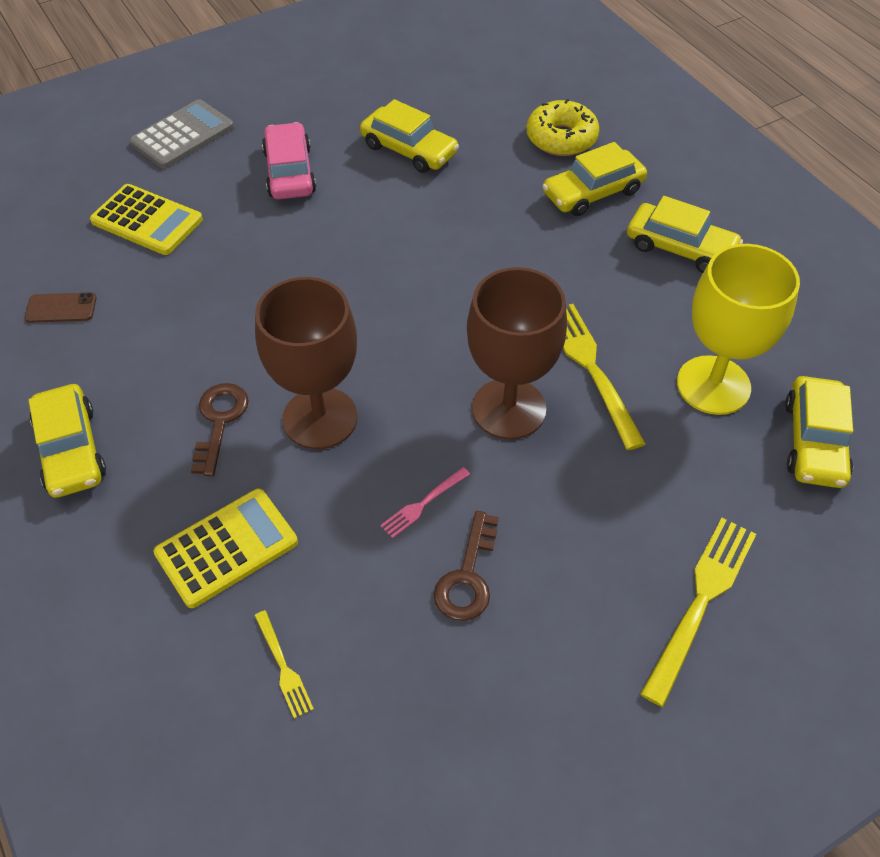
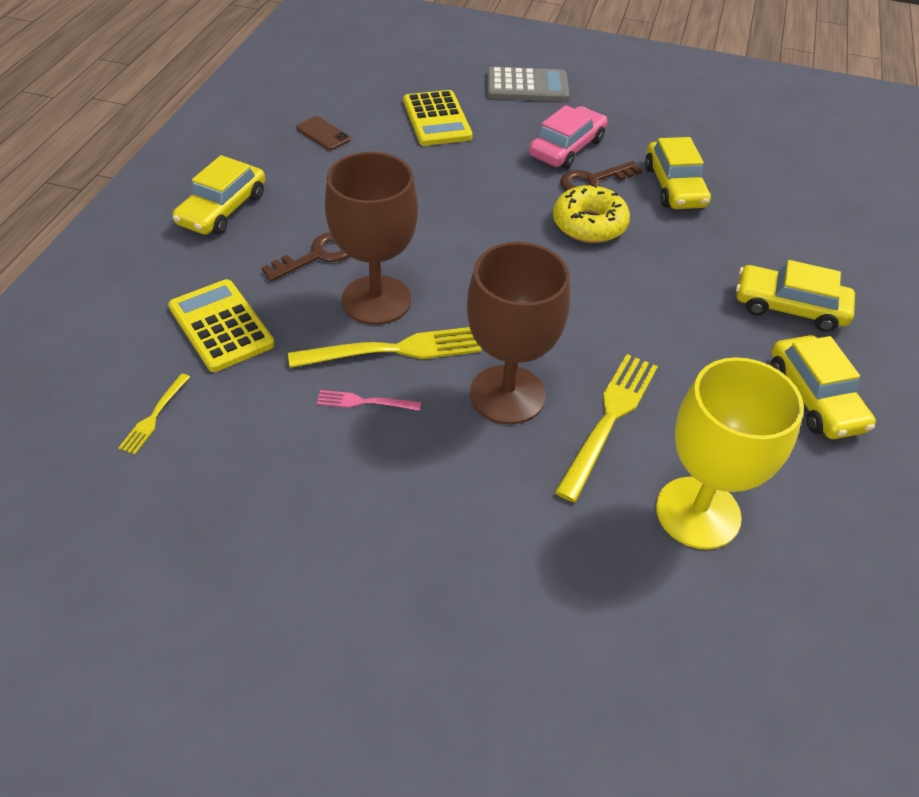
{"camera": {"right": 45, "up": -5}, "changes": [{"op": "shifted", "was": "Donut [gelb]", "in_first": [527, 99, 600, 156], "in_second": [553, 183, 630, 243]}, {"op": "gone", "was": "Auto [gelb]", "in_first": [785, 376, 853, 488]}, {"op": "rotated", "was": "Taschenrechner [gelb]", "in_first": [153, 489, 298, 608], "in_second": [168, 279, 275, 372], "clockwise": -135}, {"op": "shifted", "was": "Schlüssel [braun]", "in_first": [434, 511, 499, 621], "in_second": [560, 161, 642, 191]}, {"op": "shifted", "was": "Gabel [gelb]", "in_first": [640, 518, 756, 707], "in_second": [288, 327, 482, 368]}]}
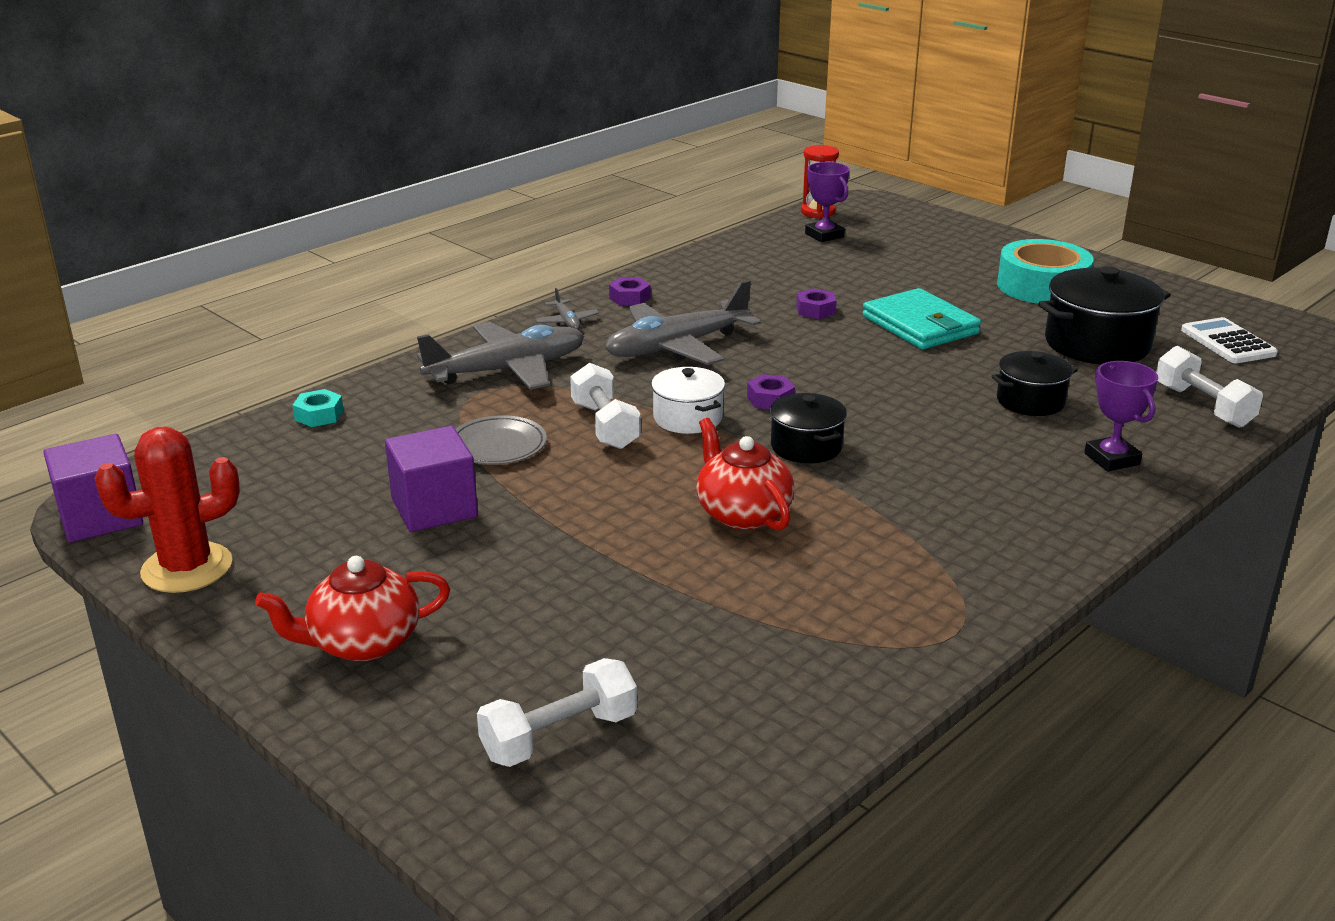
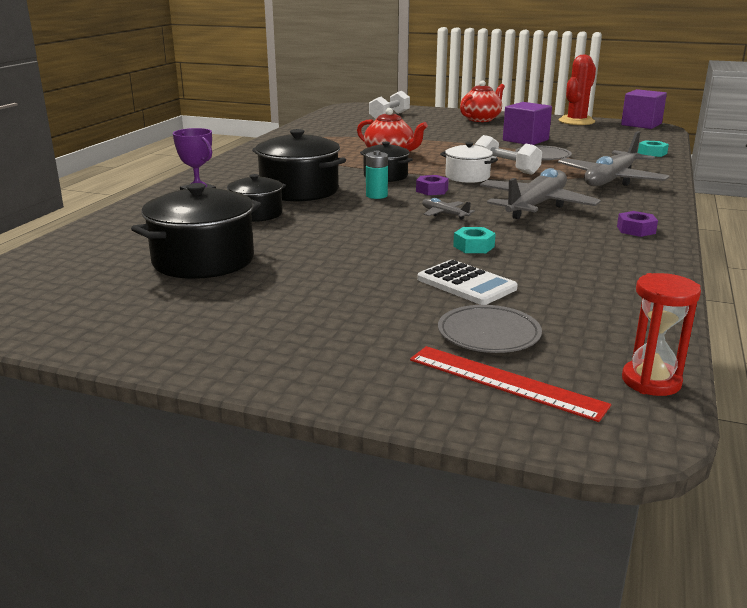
{"camera": {"right": 155, "up": -5}, "changes": [{"op": "gone", "was": "Pokal [lila]", "in_first": [805, 162, 850, 242]}, {"op": "gone", "was": "Klebeband [türkis]", "in_first": [997, 239, 1094, 304]}, {"op": "shifted", "was": "Flugzeug [grau]", "in_first": [535, 288, 599, 330], "in_second": [422, 198, 475, 220]}, {"op": "repainted", "was": "Sechskantmutter [lila]", "now": "Sechskantmutter [türkis]", "in_first": [796, 288, 837, 319], "in_second": [453, 227, 496, 253]}, {"op": "gone", "was": "Geldbörse [türkis]", "in_first": [862, 288, 981, 349]}, {"op": "shifted", "was": "Taschenrechner [weiß]", "in_first": [1181, 317, 1278, 363], "in_second": [417, 260, 518, 305]}, {"op": "gone", "was": "Hantel [weiß]", "in_first": [1156, 346, 1263, 428]}, {"op": "new", "now": "Kochtopf [schwarz]", "in_second": [252, 129, 346, 202]}, {"op": "new", "now": "Batterie [türkis]", "in_second": [366, 151, 388, 199]}, {"op": "new", "now": "Teller [grau]", "in_second": [438, 305, 542, 353]}, {"op": "new", "now": "Lineal [rot]", "in_second": [410, 346, 611, 422]}]}
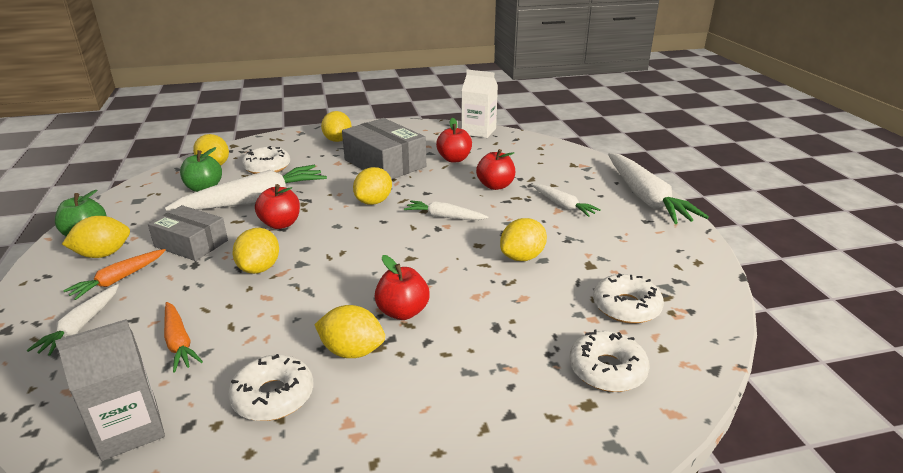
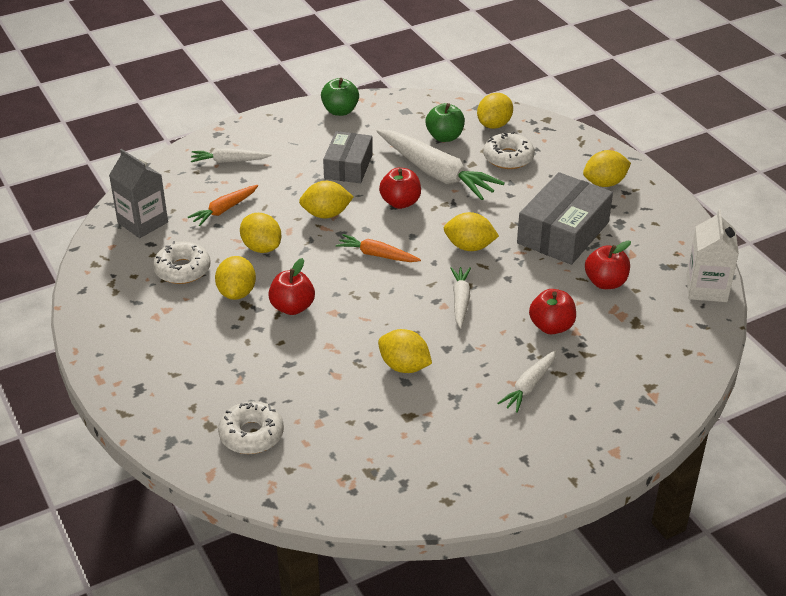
{"camera": {"right": 75, "up": 10}, "changes": [{"op": "gone", "was": "Karotte [weiß]", "in_first": [608, 153, 709, 224]}, {"op": "shifted", "was": "Zitrone [gelb]", "in_first": [62, 216, 130, 258], "in_second": [240, 213, 281, 253]}, {"op": "shifted", "was": "Karotte [orange]", "in_first": [63, 249, 166, 300], "in_second": [336, 234, 421, 262]}, {"op": "gone", "was": "Donut [weiß]", "in_first": [593, 273, 664, 324]}]}
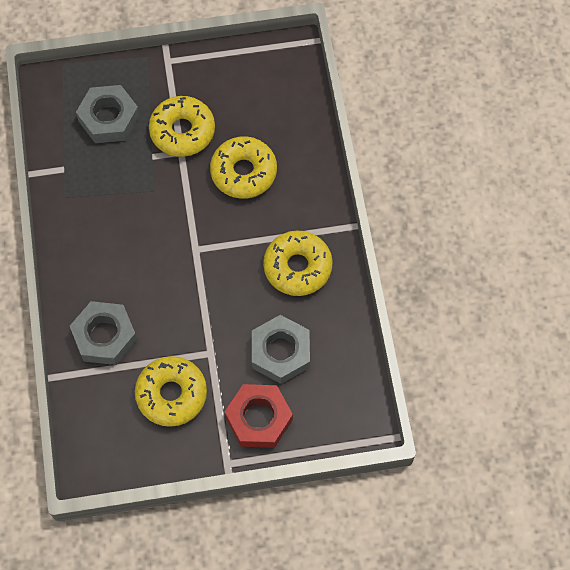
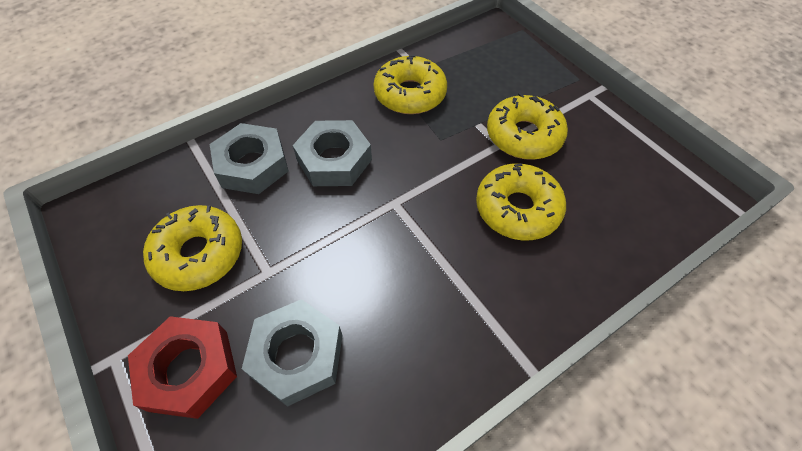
{"camera": {"right": 65, "up": -10}, "changes": [{"op": "shifted", "was": "Sechskantmutter [grau]", "in_first": [76, 85, 140, 143], "in_second": [293, 120, 372, 186]}, {"op": "shifted", "was": "Donut [gelb]", "in_first": [263, 230, 333, 296], "in_second": [373, 55, 447, 114]}]}
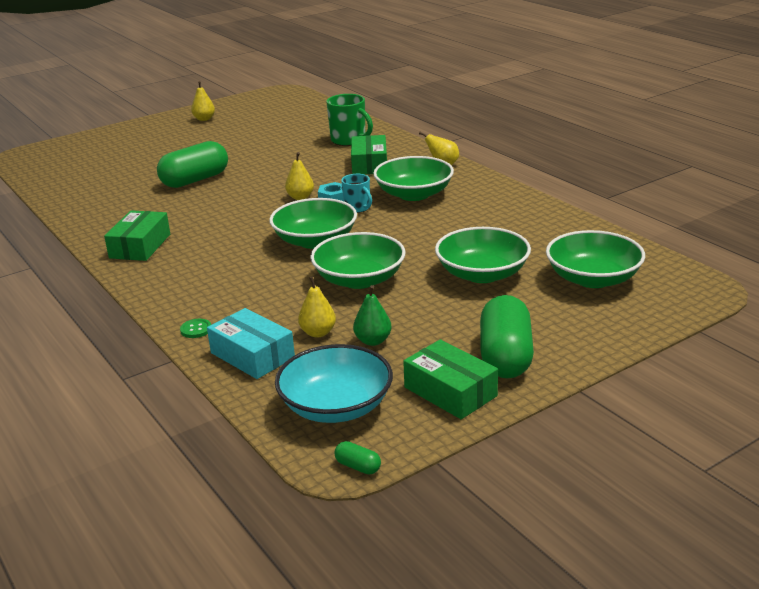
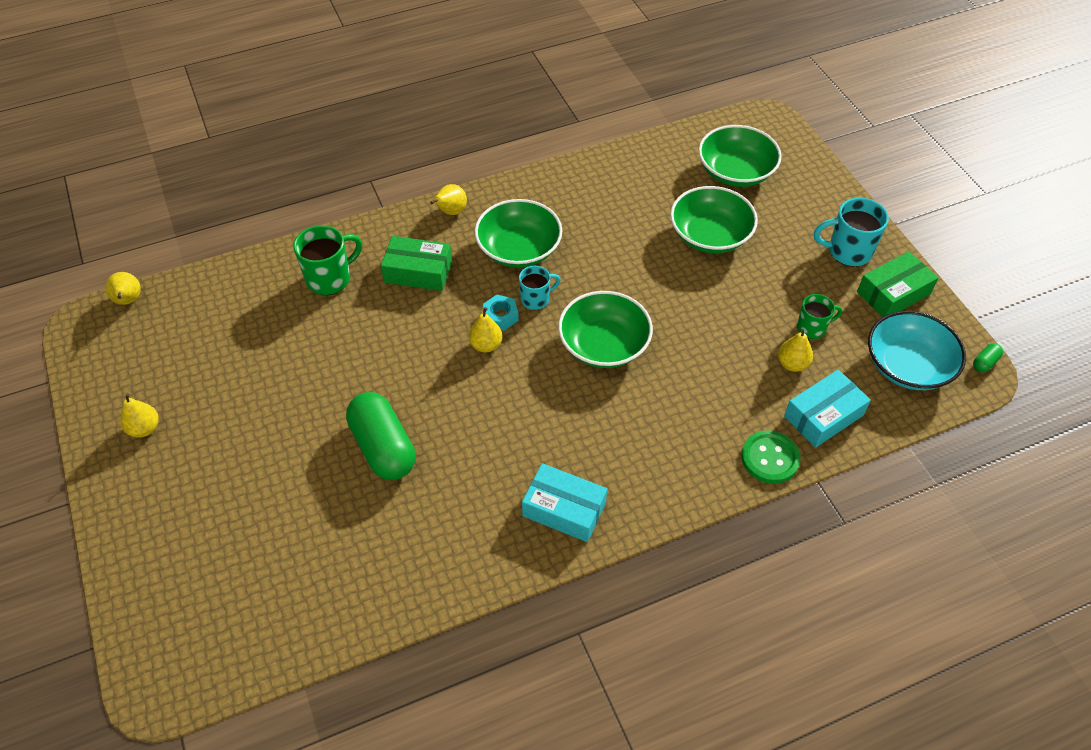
{"camera": {"right": -80, "up": 25}, "changes": [{"op": "repainted", "was": "Schachtel [grün]", "now": "Schachtel [türkis]", "in_first": [104, 210, 170, 261], "in_second": [522, 463, 607, 542]}, {"op": "gone", "was": "Schüssel [grün]", "in_first": [310, 232, 405, 289]}, {"op": "swapped", "was": "Birne [grün]", "now": "Tasse [grün]", "in_first": [353, 285, 392, 346], "in_second": [797, 294, 842, 339]}, {"op": "swapped", "was": "Kapsel [grün]", "now": "Tasse [türkis]", "in_first": [480, 295, 534, 378], "in_second": [814, 198, 889, 267]}, {"op": "scaled", "was": "Knopf [grün]", "in_first": [180, 319, 211, 338], "in_second": [741, 430, 801, 484], "ratio": 1.87}, {"op": "new", "now": "Birne [gelb]", "in_second": [105, 272, 141, 305]}]}
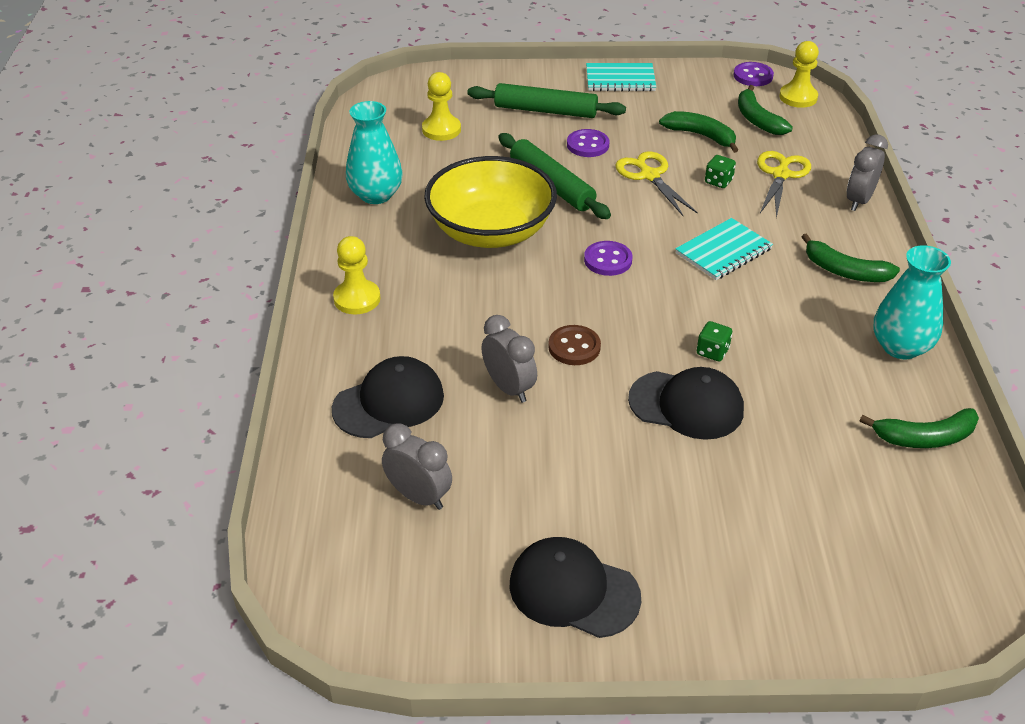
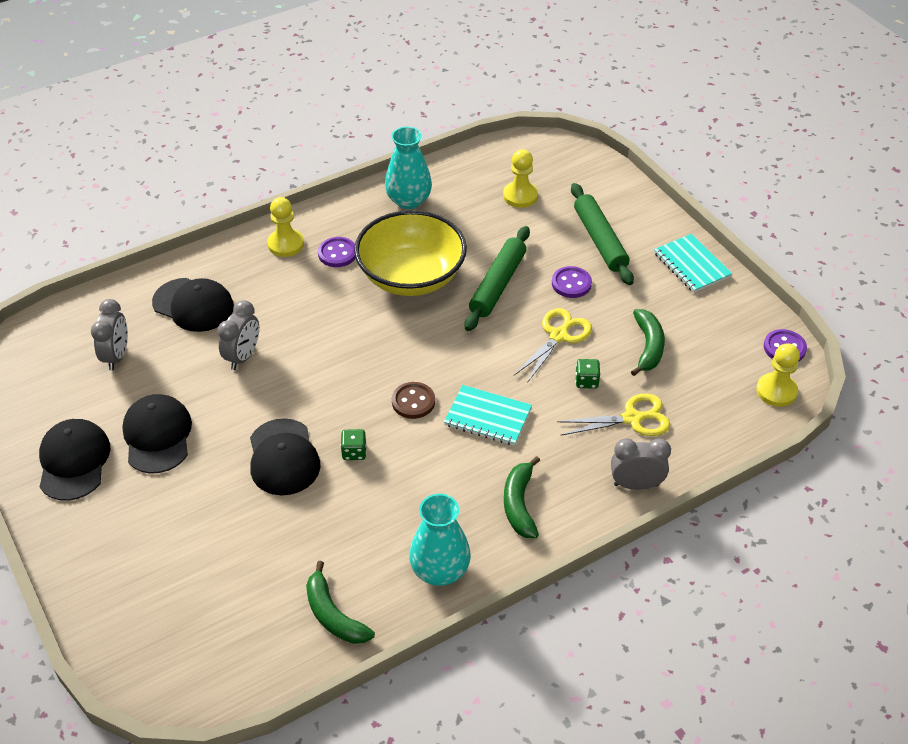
{"camera": {"right": 60, "up": 5}, "changes": [{"op": "gone", "was": "Banane [grün]", "in_first": [738, 85, 793, 135]}, {"op": "shifted", "was": "Knopf [lila]", "in_first": [584, 241, 632, 276], "in_second": [318, 237, 356, 267]}, {"op": "shifted", "was": "Knopf [braun]", "in_first": [548, 325, 601, 365], "in_second": [392, 382, 435, 419]}, {"op": "new", "now": "Kappe [schwarz]", "in_second": [122, 394, 192, 474]}]}
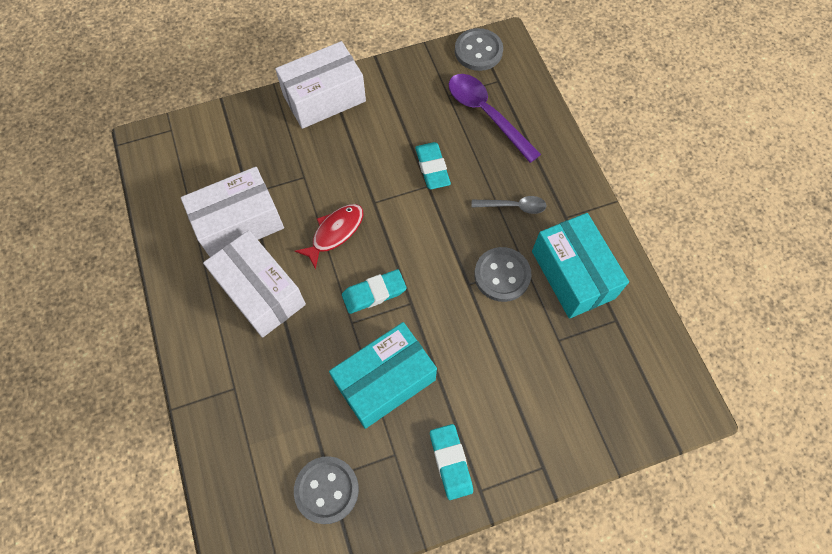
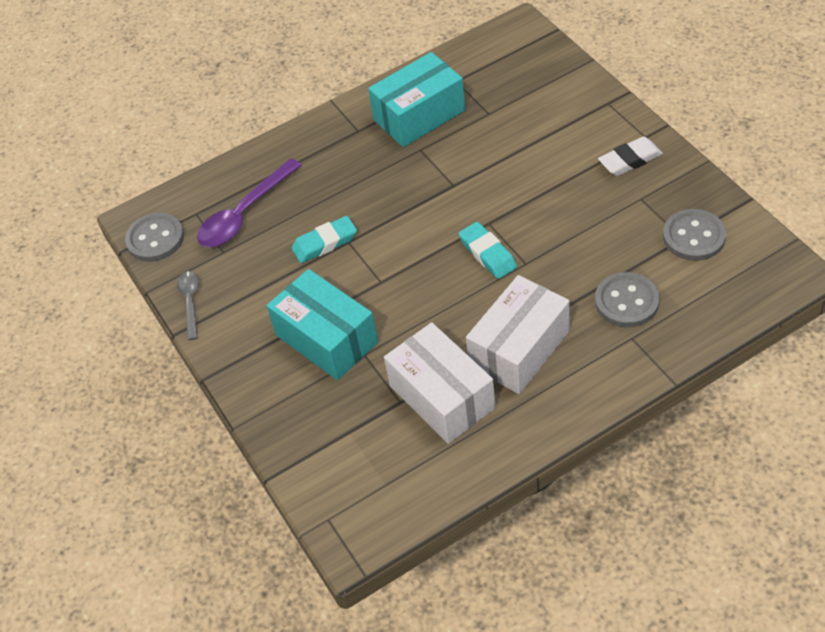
{"camera": {"right": -95, "up": -15}, "changes": [{"op": "gone", "was": "Schachtel [weiß]", "in_first": [275, 41, 366, 129]}, {"op": "shifted", "was": "Löffel [grau]", "in_first": [472, 196, 547, 214], "in_second": [177, 271, 199, 340]}, {"op": "gone", "was": "Fisch [rot]", "in_first": [295, 204, 363, 270]}, {"op": "shifted", "was": "Knopf [grau]", "in_first": [474, 247, 531, 302], "in_second": [595, 272, 660, 327]}, {"op": "shifted", "was": "Schachtel [türkis]", "in_first": [329, 322, 437, 429], "in_second": [266, 269, 378, 380]}, {"op": "repainted", "was": "Radiergummi [türkis]", "now": "Radiergummi [weiß]", "in_first": [430, 424, 473, 500], "in_second": [598, 137, 663, 176]}]}
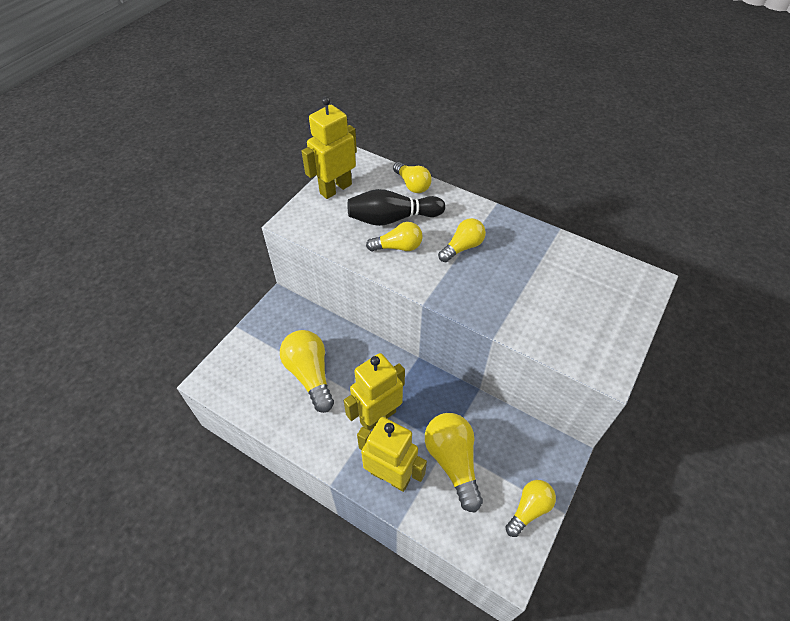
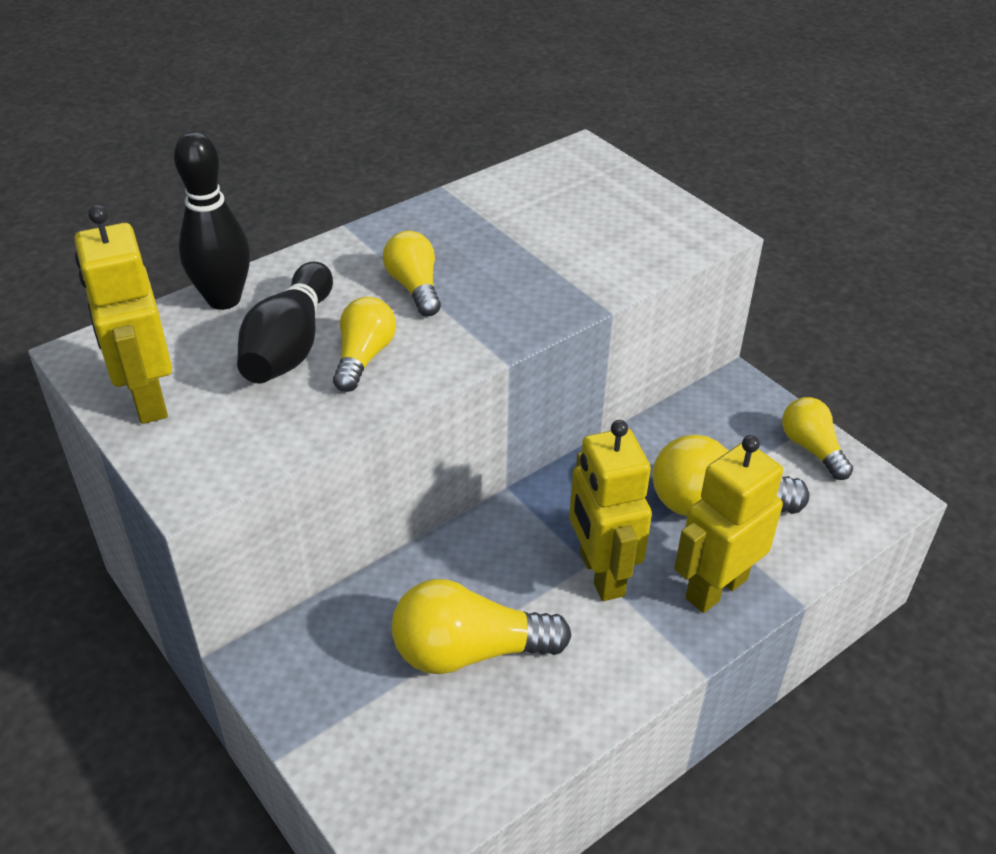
{"camera": {"right": -70, "up": -10}, "changes": [{"op": "swapped", "was": "Glühbirne [gelb]", "now": "Bowlingkegel [schwarz]", "in_first": [393, 162, 432, 193], "in_second": [174, 132, 250, 310]}]}
